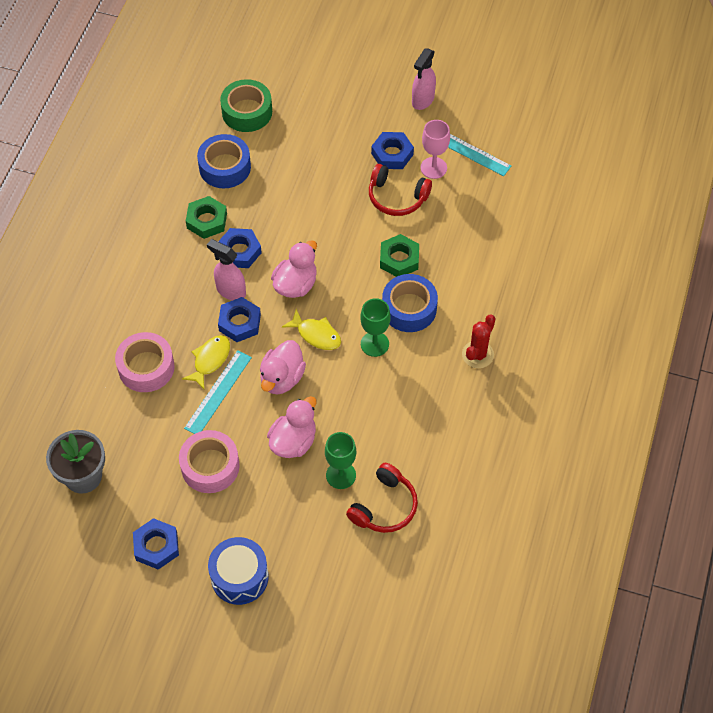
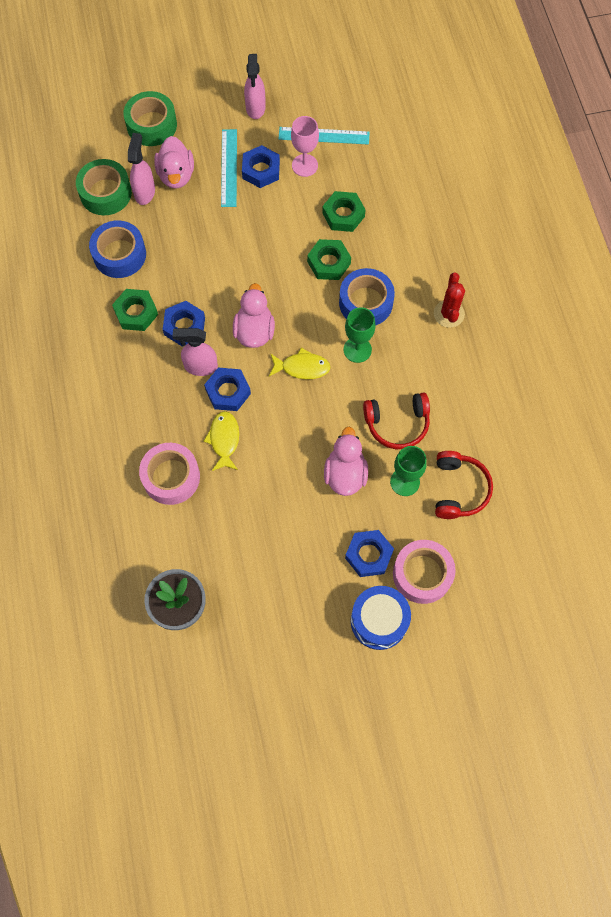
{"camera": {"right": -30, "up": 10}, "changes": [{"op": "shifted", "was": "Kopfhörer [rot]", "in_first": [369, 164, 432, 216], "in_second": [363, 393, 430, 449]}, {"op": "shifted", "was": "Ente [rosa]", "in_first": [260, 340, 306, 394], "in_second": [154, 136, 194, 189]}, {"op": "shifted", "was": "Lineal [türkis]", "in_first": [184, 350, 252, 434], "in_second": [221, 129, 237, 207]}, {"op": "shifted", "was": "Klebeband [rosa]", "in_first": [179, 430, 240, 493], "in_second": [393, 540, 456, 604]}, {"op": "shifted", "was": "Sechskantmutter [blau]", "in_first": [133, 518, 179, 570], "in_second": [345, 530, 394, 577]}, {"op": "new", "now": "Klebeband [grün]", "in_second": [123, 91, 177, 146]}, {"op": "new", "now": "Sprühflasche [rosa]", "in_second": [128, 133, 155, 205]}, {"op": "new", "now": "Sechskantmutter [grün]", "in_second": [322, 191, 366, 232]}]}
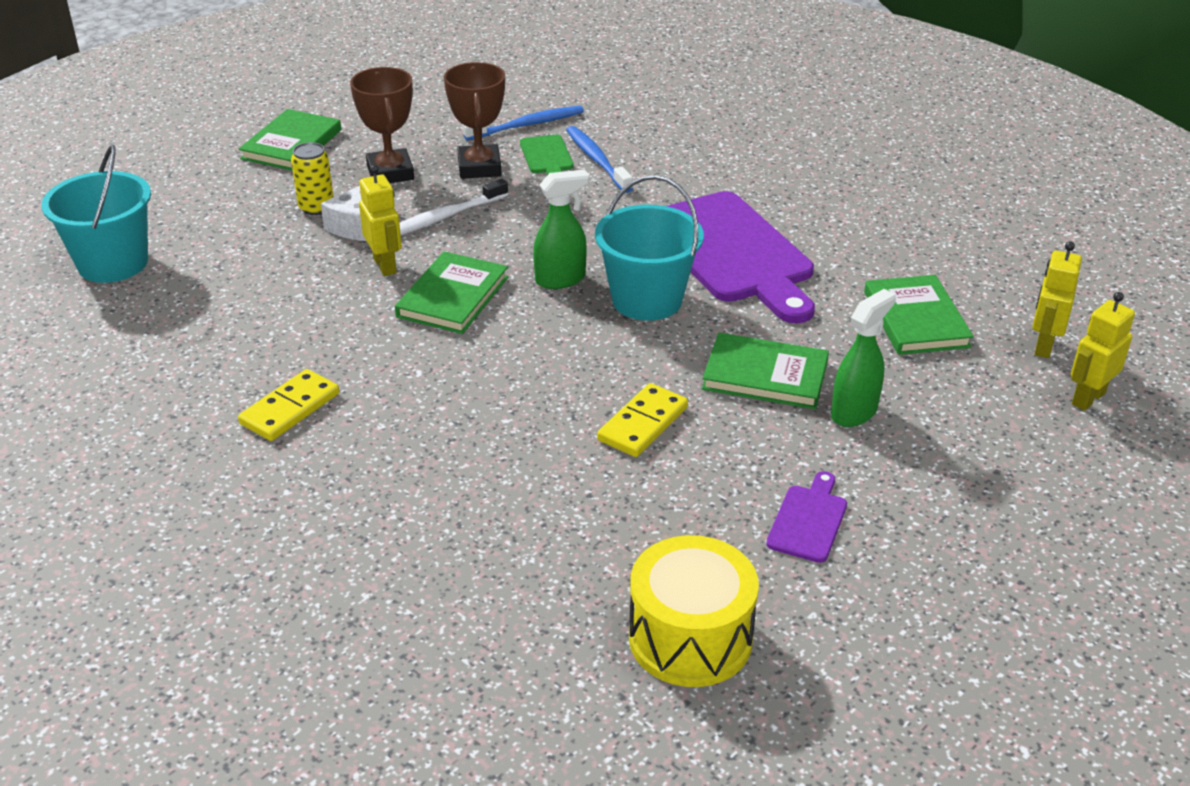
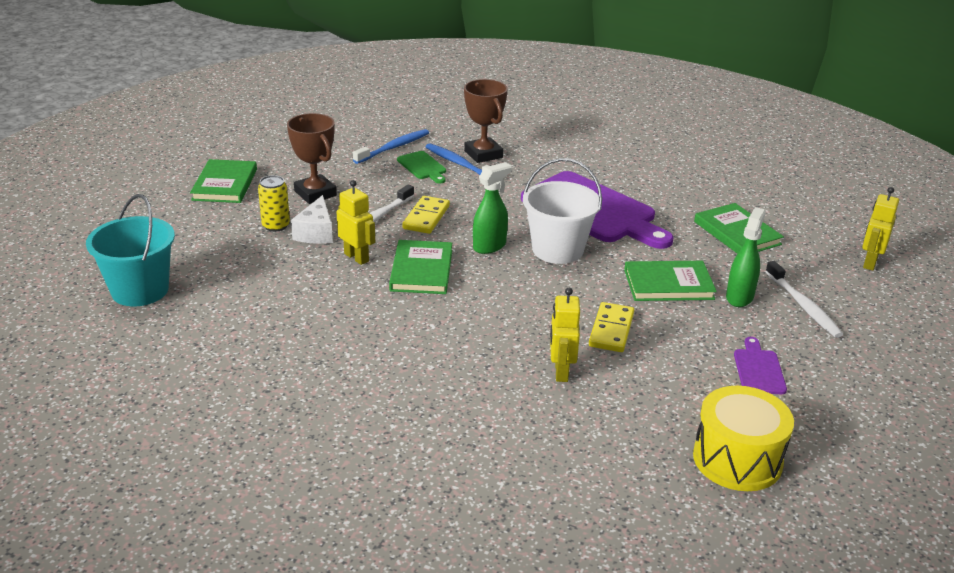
{"camera": {"right": -20, "up": -5}, "changes": [{"op": "shifted", "was": "Pokal [braun]", "in_first": [444, 62, 505, 179], "in_second": [464, 79, 508, 163]}, {"op": "repainted", "was": "Eimer [türkis]", "now": "Eimer [weiß]", "in_first": [595, 175, 704, 321], "in_second": [523, 158, 602, 264]}, {"op": "shifted", "was": "Roboter [gelb]", "in_first": [1032, 242, 1082, 358], "in_second": [550, 288, 580, 382]}, {"op": "shifted", "was": "Dominostein [gelb]", "in_first": [238, 369, 339, 441], "in_second": [402, 196, 450, 234]}, {"op": "new", "now": "Zahnbürste [weiß]", "in_second": [765, 261, 843, 338]}]}
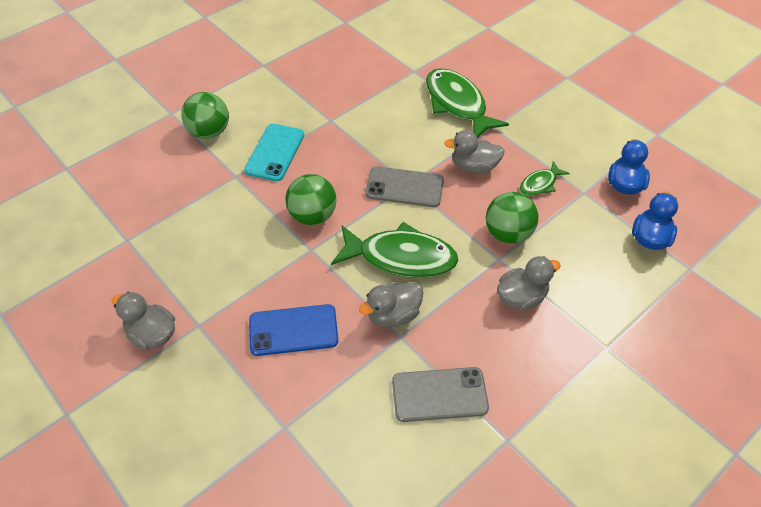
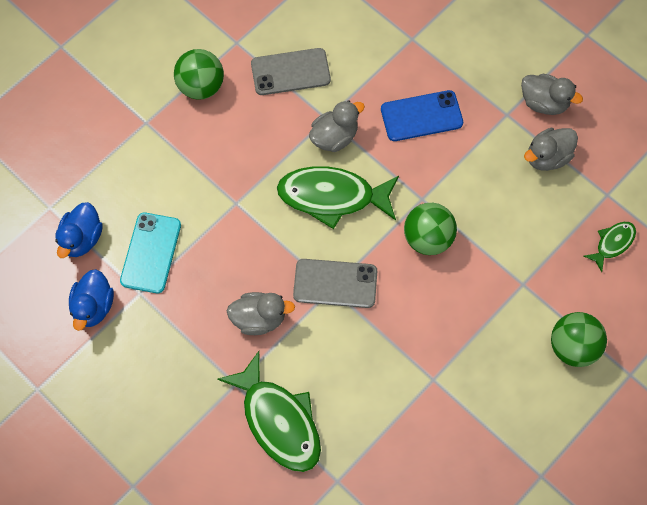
{"camera": {"right": 175, "up": 15}, "changes": [{"op": "shifted", "was": "Handy [türkis]", "in_first": [244, 124, 304, 181], "in_second": [120, 213, 181, 293]}, {"op": "shifted", "was": "Fisch [grün]", "in_first": [520, 161, 570, 196], "in_second": [584, 222, 636, 272]}, {"op": "shifted", "was": "Ball [grün]", "in_first": [486, 192, 538, 244], "in_second": [174, 49, 224, 100]}, {"op": "shifted", "was": "Ente [grau]", "in_first": [497, 256, 561, 311], "in_second": [524, 128, 578, 171]}]}
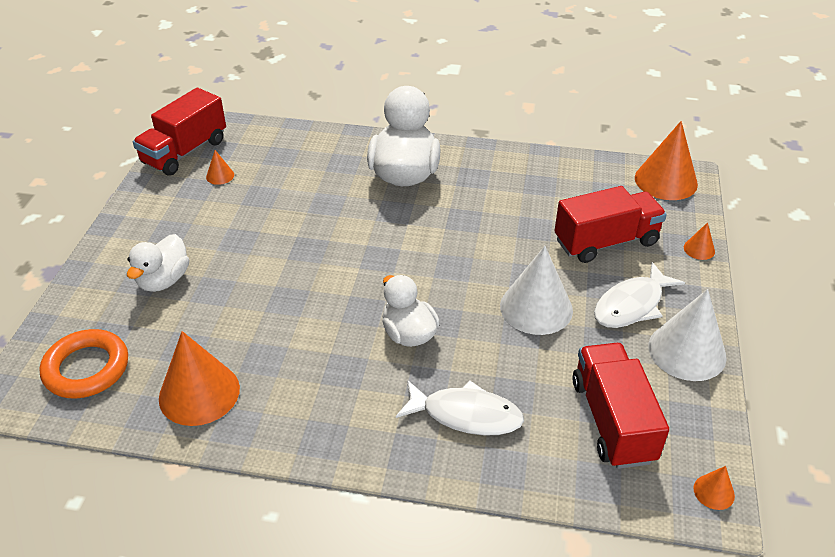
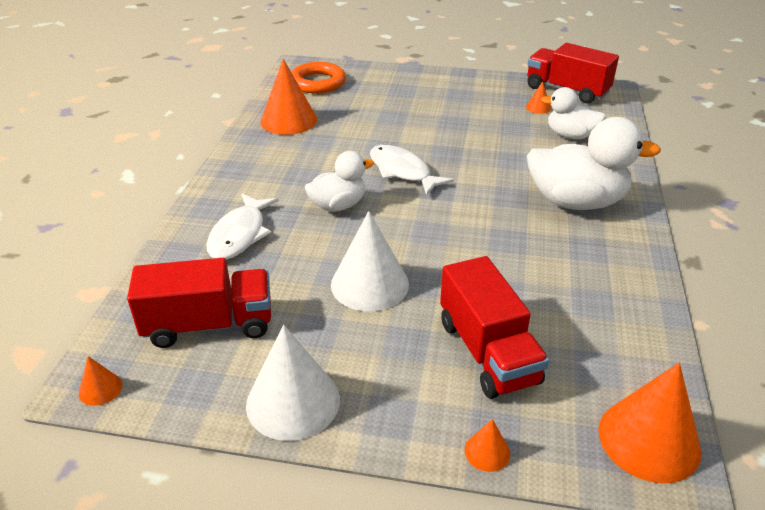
{"camera": {"right": 90, "up": -5}, "changes": [{"op": "shifted", "was": "Ente [weiß]", "in_first": [127, 234, 189, 292], "in_second": [541, 87, 606, 139]}, {"op": "shifted", "was": "Fisch [weiß]", "in_first": [594, 262, 685, 328], "in_second": [370, 145, 454, 196]}]}
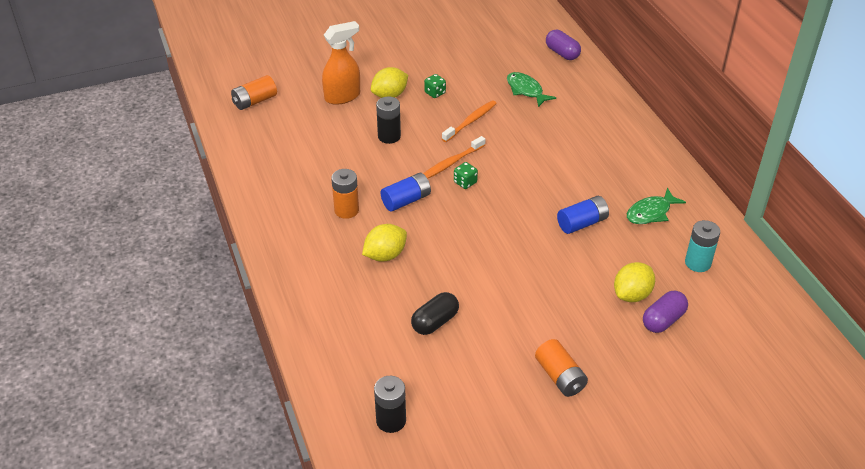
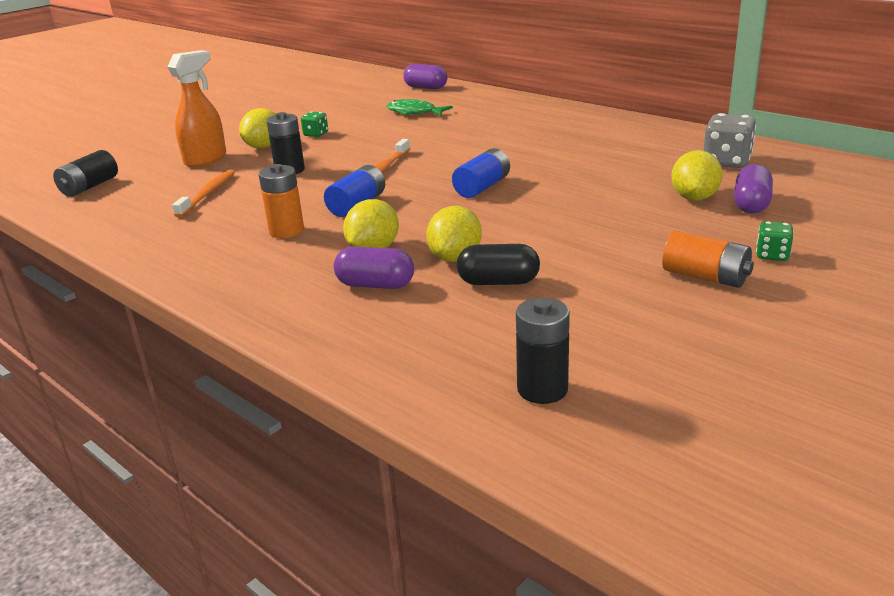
{"camera": {"right": -25, "up": -15}, "changes": [{"op": "repainted", "was": "Batterie [orange]", "now": "Batterie [schwarz]", "in_first": [231, 75, 277, 110], "in_second": [53, 150, 118, 197]}, {"op": "shifted", "was": "Zahnbürste [orange]", "in_first": [442, 100, 497, 142], "in_second": [172, 170, 235, 218]}, {"op": "shifted", "was": "Spielwürfel [grün]", "in_first": [454, 162, 478, 189], "in_second": [756, 221, 793, 261]}, {"op": "gone", "was": "Fisch [grün]", "in_first": [627, 188, 686, 224]}, {"op": "shifted", "was": "Batterie [blau]", "in_first": [557, 196, 609, 234], "in_second": [452, 148, 510, 198]}, {"op": "swapped", "was": "Batterie [türkis]", "now": "Spielwürfel [grau]", "in_first": [685, 220, 720, 272], "in_second": [703, 113, 756, 168]}, {"op": "rotated", "was": "Kapsel [schwarz]", "in_first": [411, 292, 459, 335], "in_second": [457, 244, 540, 285], "clockwise": 75}, {"op": "new", "now": "Zitrone [gelb]", "in_second": [426, 206, 482, 262]}, {"op": "new", "now": "Kapsel [lila]", "in_second": [334, 247, 414, 289]}]}
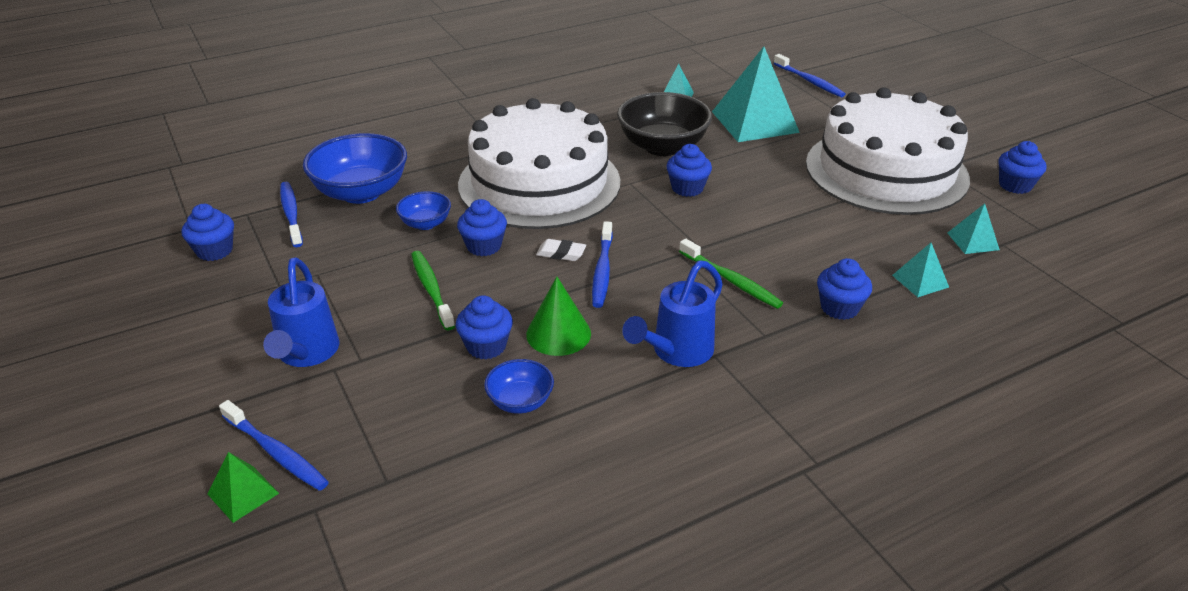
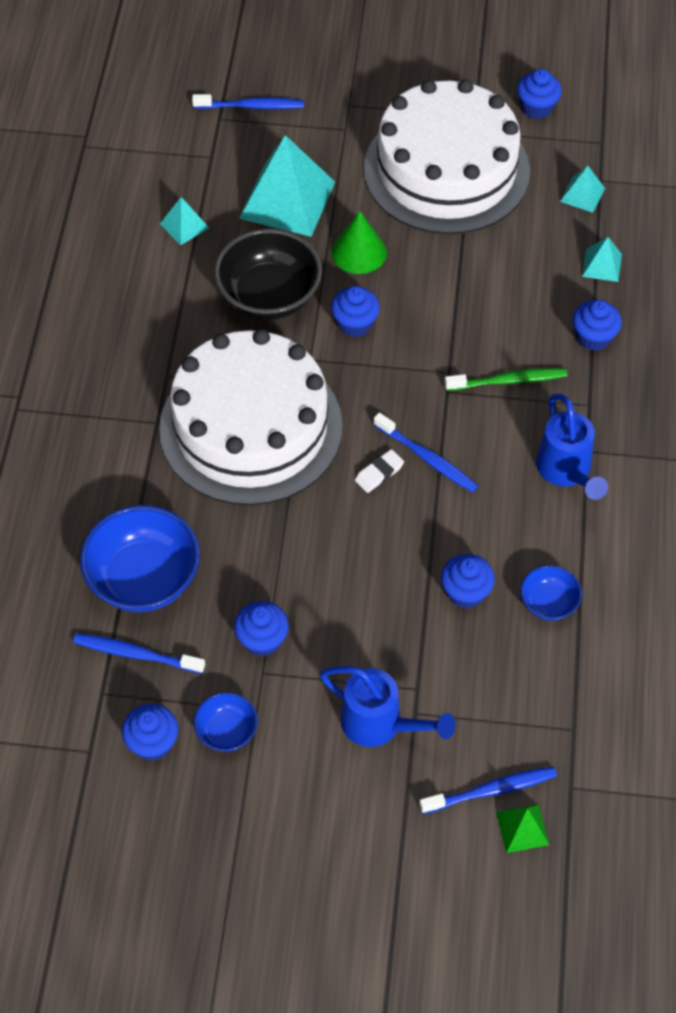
{"camera": {"right": -55, "up": 20}, "changes": [{"op": "shifted", "was": "Schüssel [blau]", "in_first": [396, 191, 451, 230], "in_second": [193, 692, 258, 752]}, {"op": "shifted", "was": "Muffin [blau]", "in_first": [457, 199, 507, 256], "in_second": [234, 601, 289, 657]}, {"op": "gone", "was": "Zahnbürste [grün]", "in_first": [411, 251, 455, 330]}, {"op": "shifted", "was": "Kegel [grün]", "in_first": [526, 277, 591, 356], "in_second": [331, 211, 387, 274]}]}
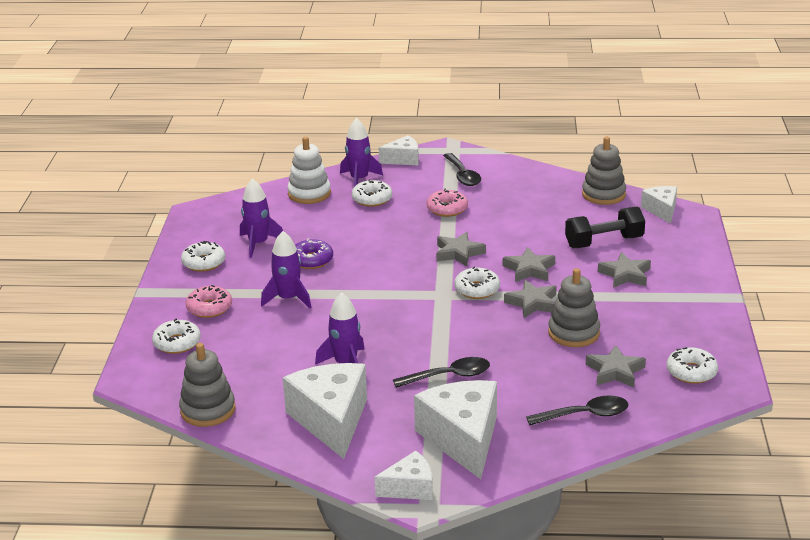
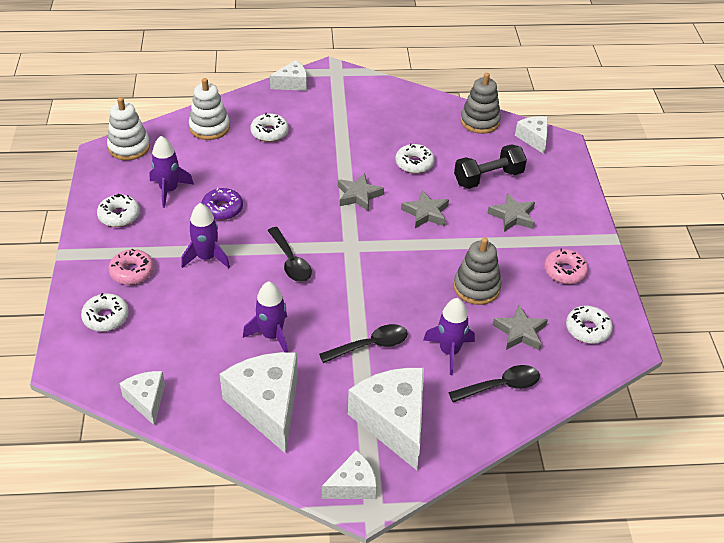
{"camera": {"right": -10, "up": 15}, "changes": [{"op": "shifted", "was": "Rakete [lila]", "in_first": [340, 118, 383, 187], "in_second": [423, 298, 475, 375]}, {"op": "shifted", "was": "Löffel [schwarz]", "in_first": [443, 153, 481, 186], "in_second": [267, 227, 312, 282]}, {"op": "shifted", "was": "Donut [rosa]", "in_first": [427, 189, 468, 217], "in_second": [544, 249, 588, 284]}, {"op": "shifted", "was": "Donut [weiß]", "in_first": [454, 266, 500, 299], "in_second": [395, 143, 435, 174]}, {"op": "gone", "was": "Stern [grau]", "in_first": [504, 280, 557, 318]}, {"op": "swapped", "was": "Stapelspielzeug [grau]", "now": "Käse [weiß]", "in_first": [179, 343, 235, 427], "in_second": [119, 371, 165, 426]}, {"op": "new", "now": "Stapelspielzeug [weiß]", "in_second": [107, 97, 150, 160]}]}
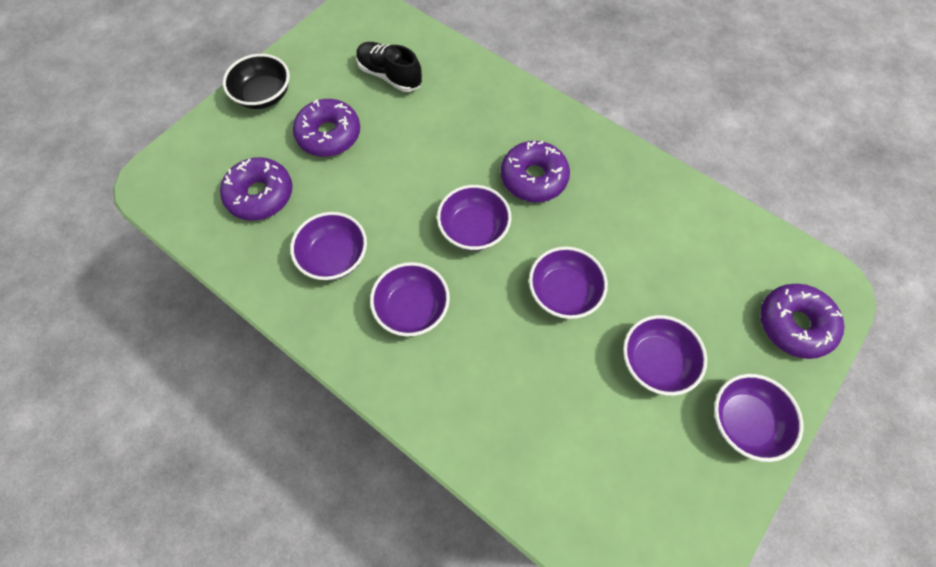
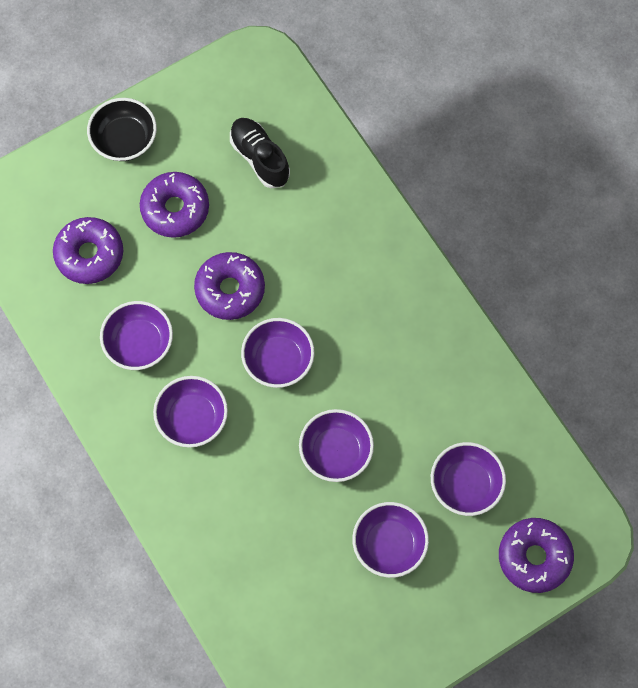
{"camera": {"right": 20, "up": 5}, "changes": [{"op": "shifted", "was": "Donut [lila]", "in_first": [501, 141, 570, 202], "in_second": [194, 252, 265, 320]}, {"op": "shifted", "was": "Schüssel [lila]", "in_first": [714, 374, 803, 462], "in_second": [431, 442, 506, 516]}]}
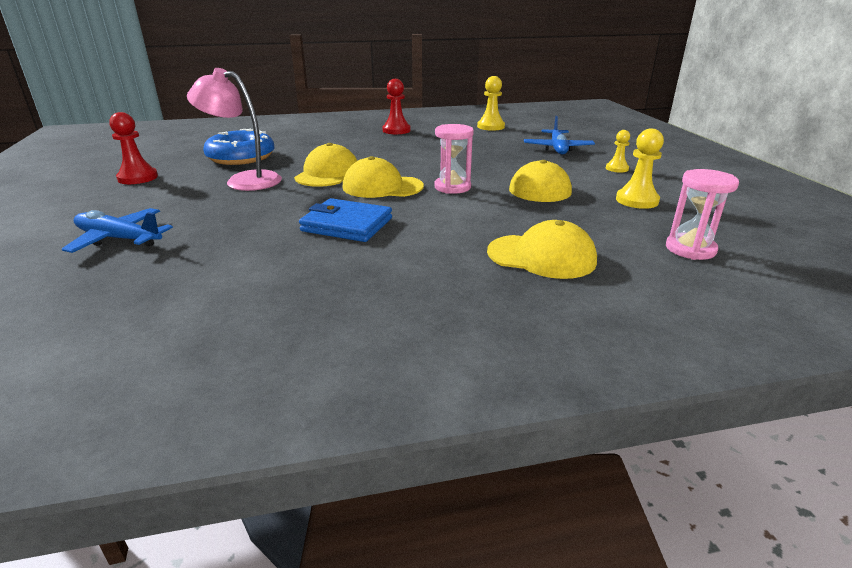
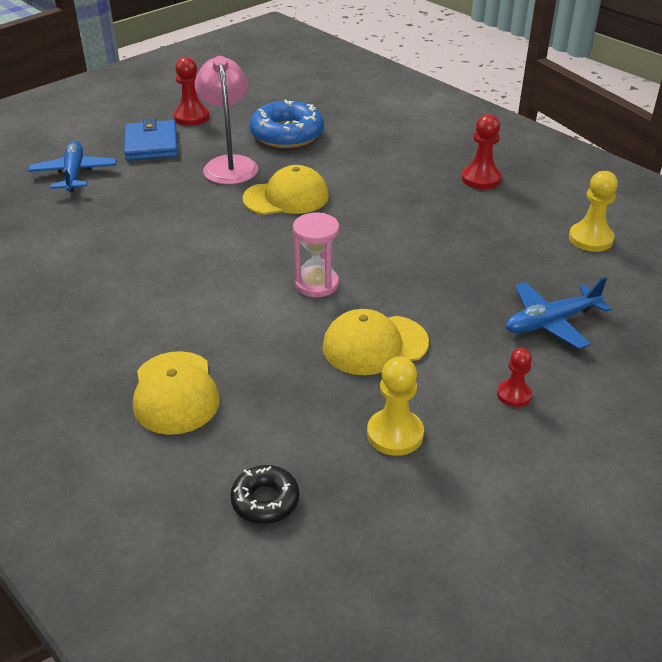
{"camera": {"right": 60, "up": 10}, "changes": [{"op": "repainted", "was": "Bauer [gelb]", "now": "Bauer [rot]", "in_first": [606, 130, 630, 172], "in_second": [497, 348, 532, 407]}, {"op": "gone", "was": "Kappe [gelb]", "in_first": [342, 156, 424, 198]}, {"op": "swapped", "was": "Sanduhr [rosa]", "now": "Donut [schwarz]", "in_first": [666, 169, 739, 260], "in_second": [230, 465, 300, 524]}, {"op": "shifted", "was": "Geldbörse [blau]", "in_first": [299, 198, 392, 242], "in_second": [124, 119, 178, 161]}]}
